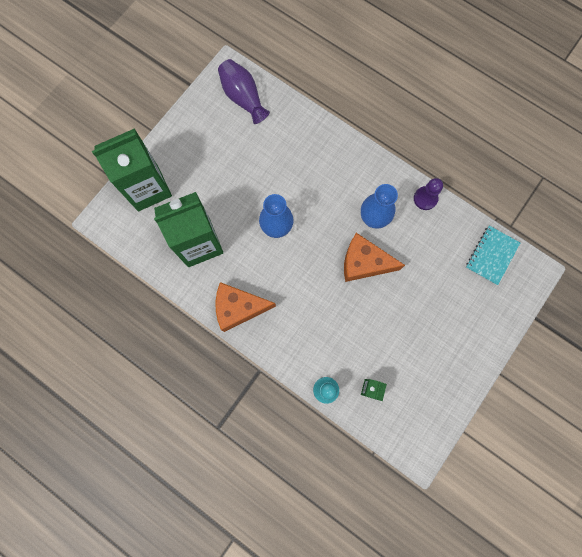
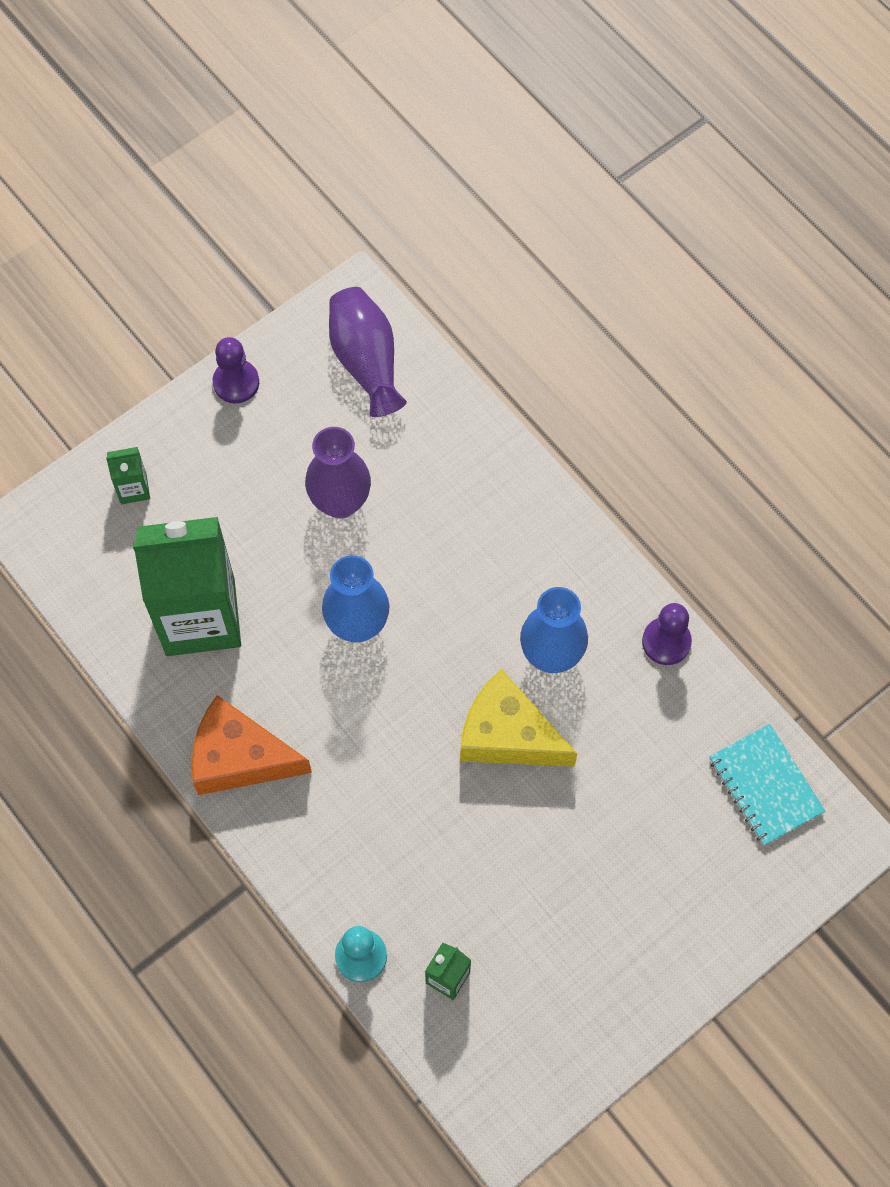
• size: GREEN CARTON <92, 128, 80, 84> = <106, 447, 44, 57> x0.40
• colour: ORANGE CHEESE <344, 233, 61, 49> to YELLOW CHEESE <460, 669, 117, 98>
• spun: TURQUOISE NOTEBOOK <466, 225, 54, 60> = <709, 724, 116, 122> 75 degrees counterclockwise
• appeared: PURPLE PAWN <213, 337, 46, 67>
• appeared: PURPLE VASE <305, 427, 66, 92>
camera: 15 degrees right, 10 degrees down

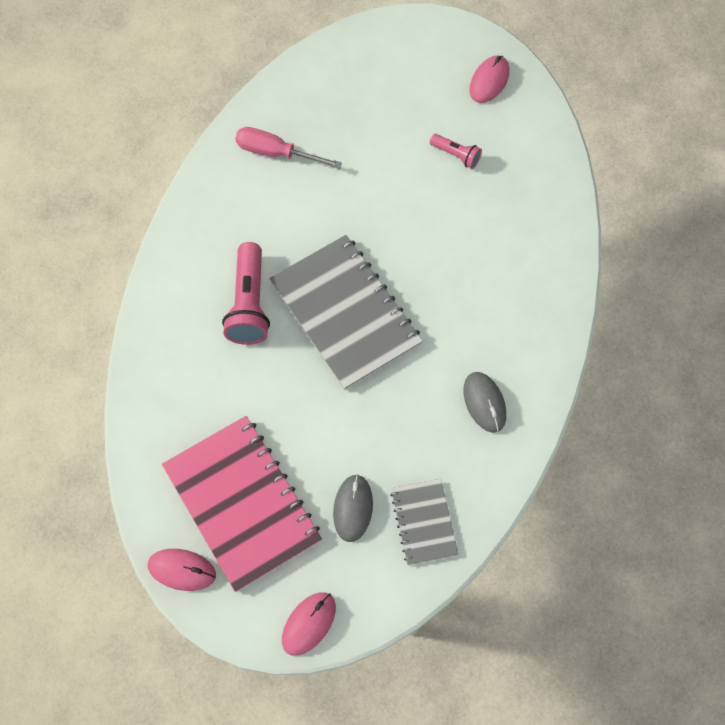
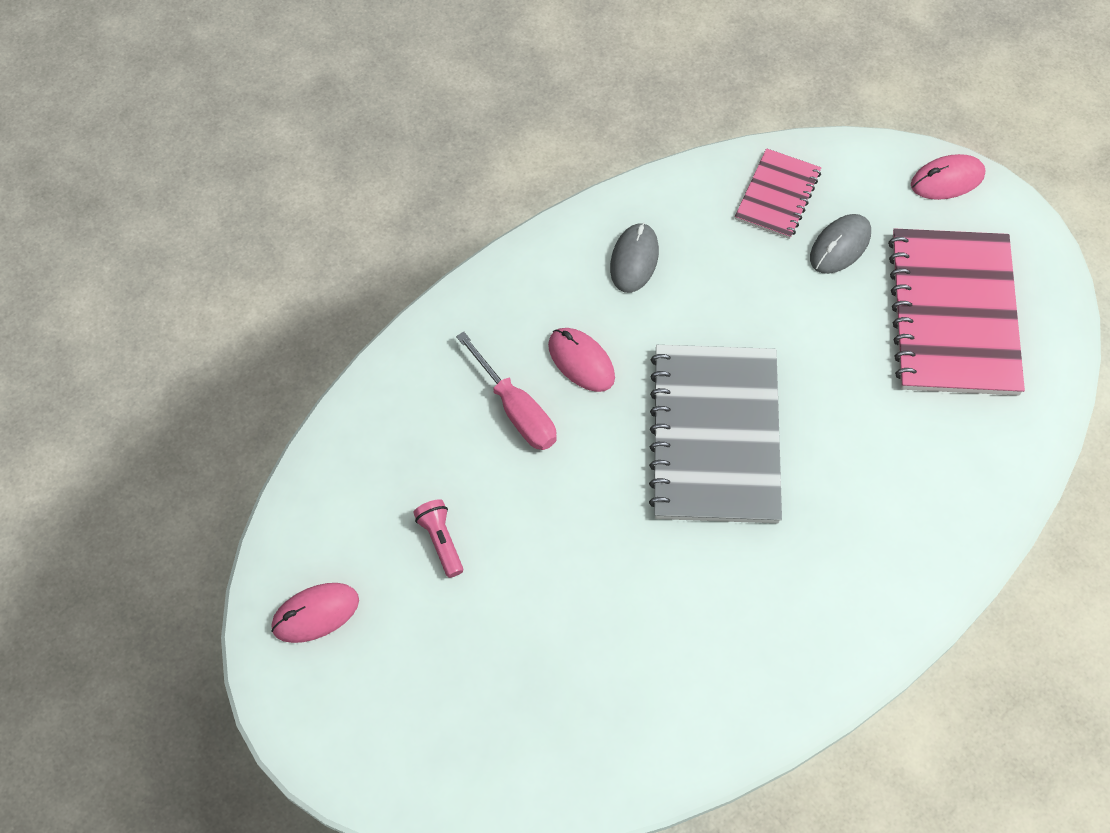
• relocated: PINK MOUSE <148, 549, 68, 42> to <548, 328, 67, 64>
• missing: PINK FLASHLIGHT <222, 242, 48, 103>
• relocated: PINK SCREWDRIVER <235, 127, 107, 42> to <456, 332, 101, 118>
• colour: GREY NOTEBOOK <390, 479, 69, 86> to PINK NOTEBOOK <735, 148, 86, 91>
camera: 145 degrees left, 5 degrees down

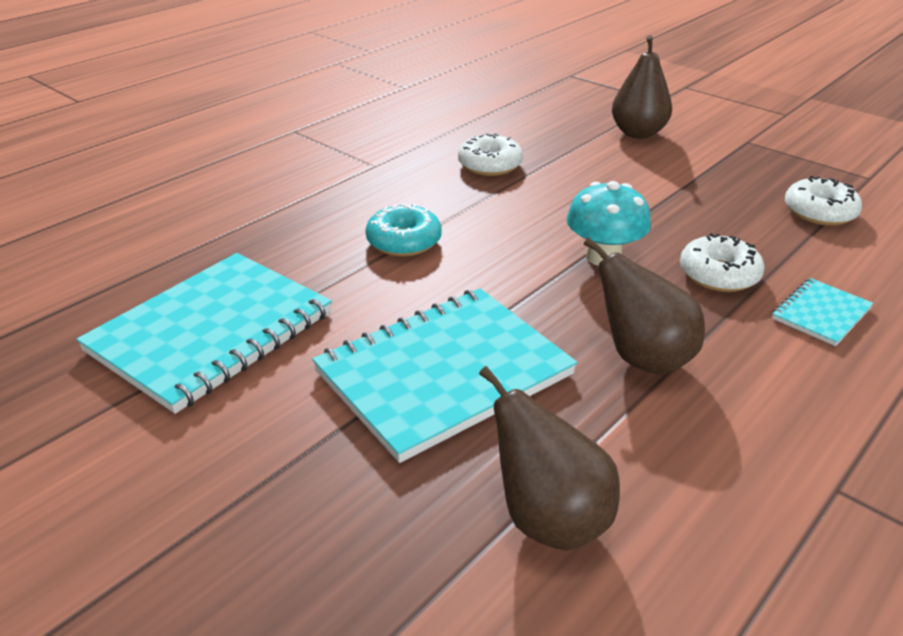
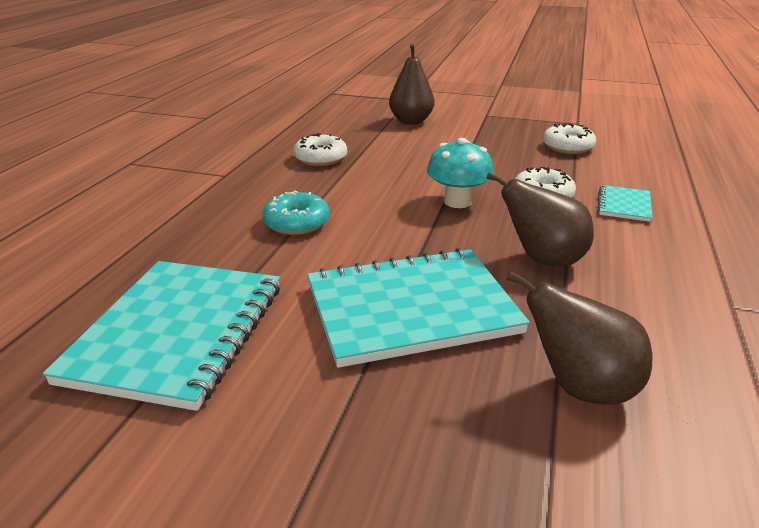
• spun: TURQUOISE NOTEBOOK <312, 288, 265, 175> = <307, 248, 223, 120> 45 degrees clockwise
camera: 25 degrees left, 5 degrees down

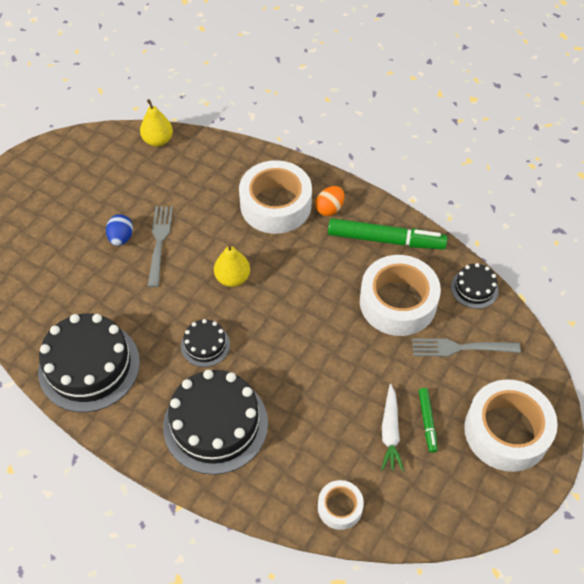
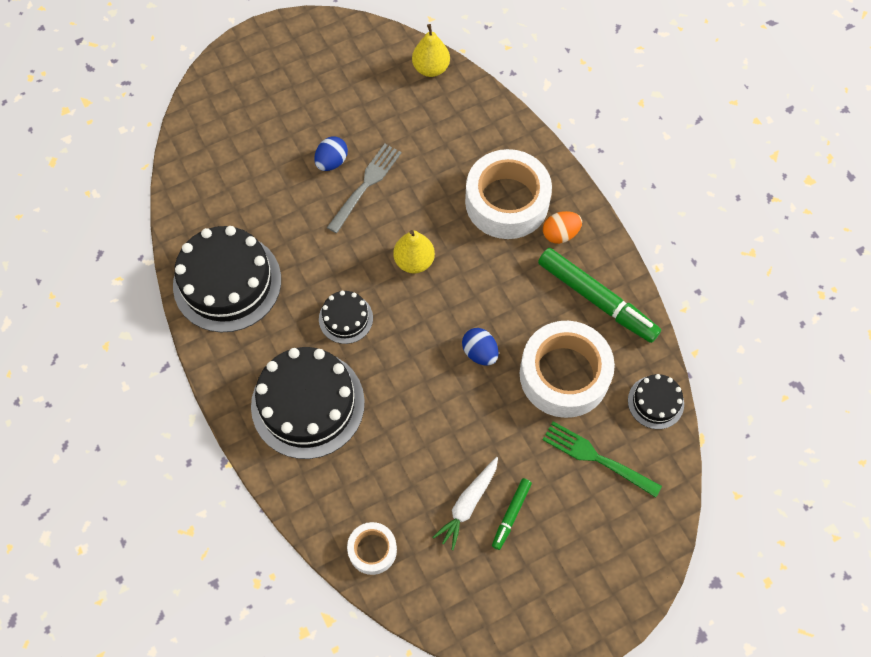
• colour: GREY FORK <412, 339, 109, 18> to GREEN FORK <542, 421, 120, 77>
• missing: WHITE TAPE <464, 379, 94, 93>
• appeared: BLUE EGG <462, 328, 36, 38>
camera: 30 degrees right, 10 degrees up

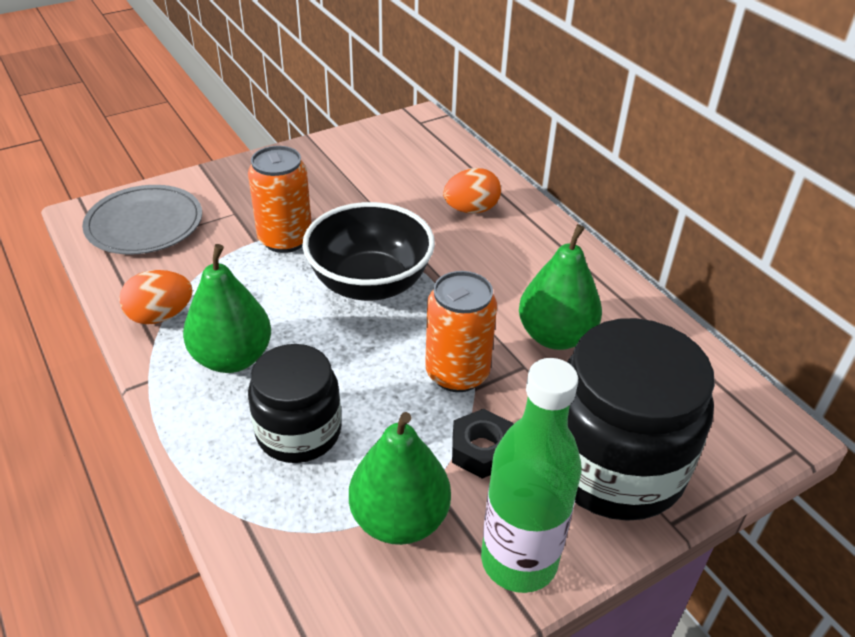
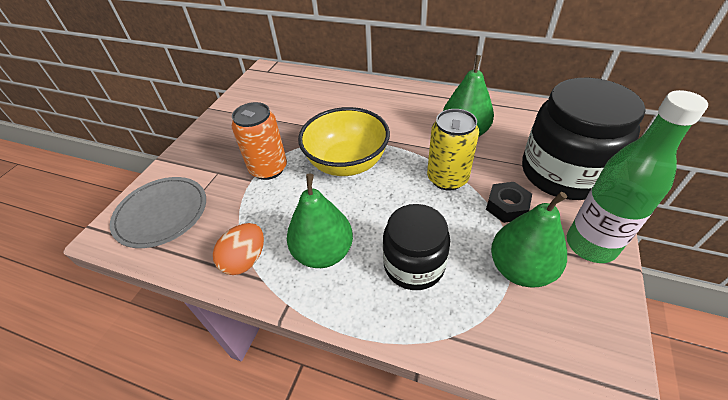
• colour: BLACK BOWL <302, 202, 133, 99> to YELLOW BOWL <298, 107, 92, 69>
• colour: ORANGE CAN <425, 271, 72, 121> to YELLOW CAN <427, 109, 52, 82>
• missing: ORANGE EGG <443, 168, 58, 46>
camera: 35 degrees left, 5 degrees up

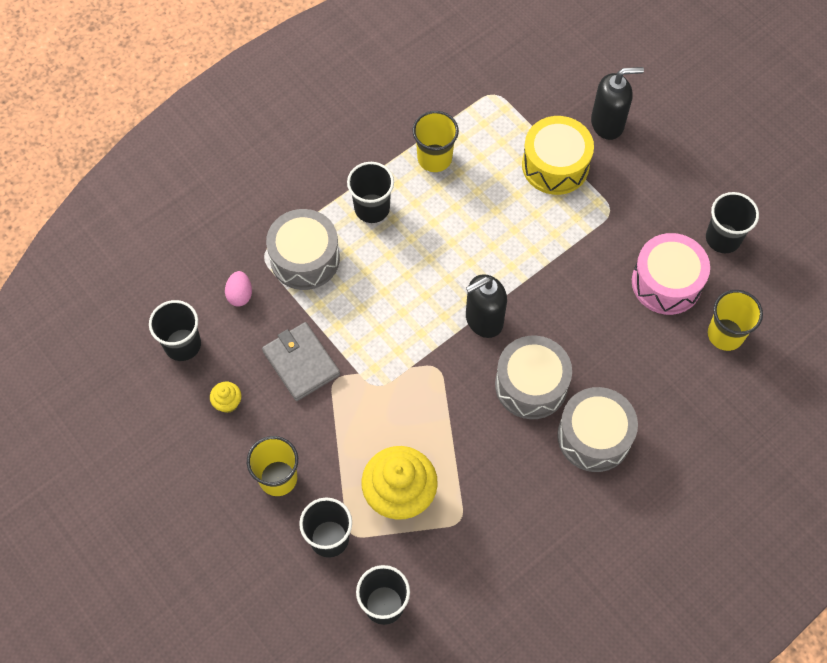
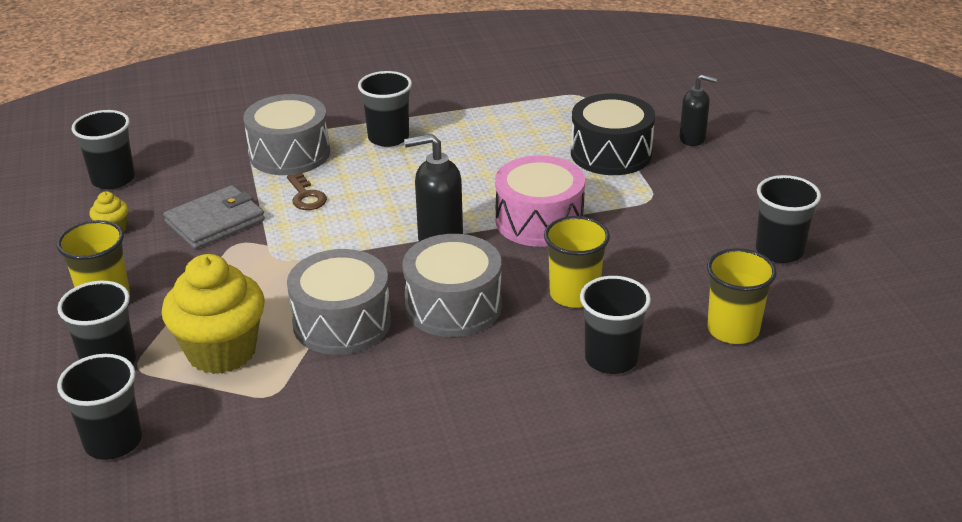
• missing: PINK EGG <225, 271, 27, 36>
• spun: GREY WALLET <262, 322, 78, 79> = <163, 185, 102, 64> 60 degrees clockwise
• relocated: YELLOW CUP <413, 111, 46, 61> to <544, 216, 66, 92>
• colour: YELLOW DRUM <522, 116, 72, 79> to BLACK DRUM <571, 94, 84, 81>
• relocated: GREY DRUM <557, 387, 81, 85> to <287, 249, 104, 106>
• size: BLACK SOAP DISPENSER <591, 67, 53, 73> = <679, 74, 38, 72> x0.65
• relocated: PINK DRUM <632, 233, 78, 82> to <495, 156, 90, 91>
• appeared: BROWN KEY <287, 173, 40, 37>
• appeared: BLACK CUP <580, 276, 71, 98>
camera: 25 degrees right, 30 degrees down

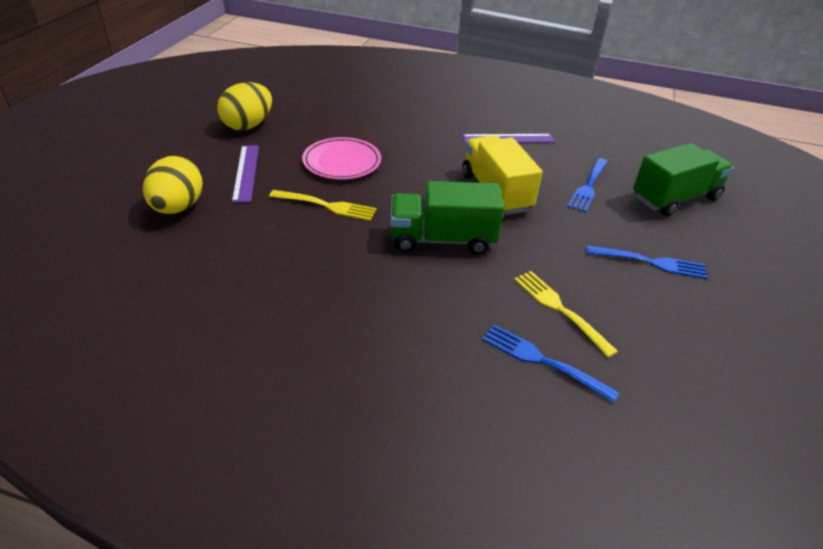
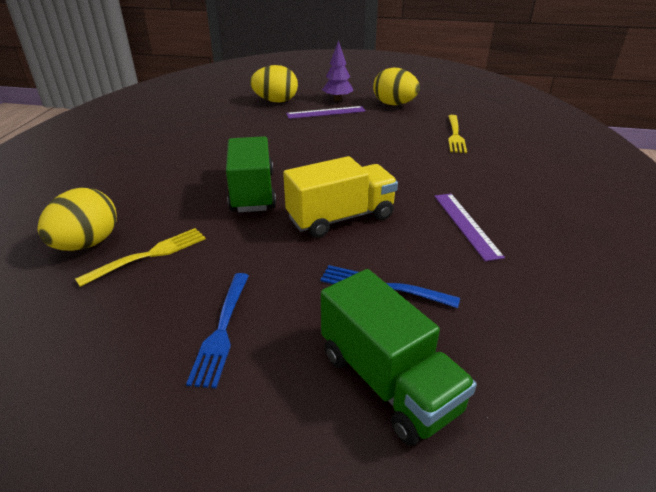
• relocated: YELLOW FORK <269, 190, 108, 31> to <448, 115, 19, 38>
• missing: PINK PLATE <302, 137, 79, 43>
• exchanged: BLUE FORK <482, 324, 138, 79> to YELLOW EGG <38, 188, 79, 63>
• appeared: PURPLE TREE <322, 40, 31, 61>
camera: 85 degrees right, 5 degrees down

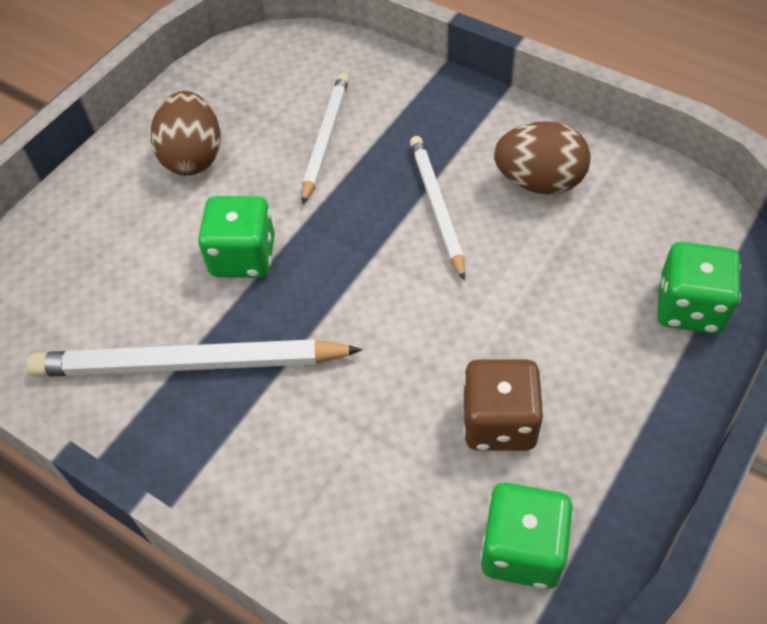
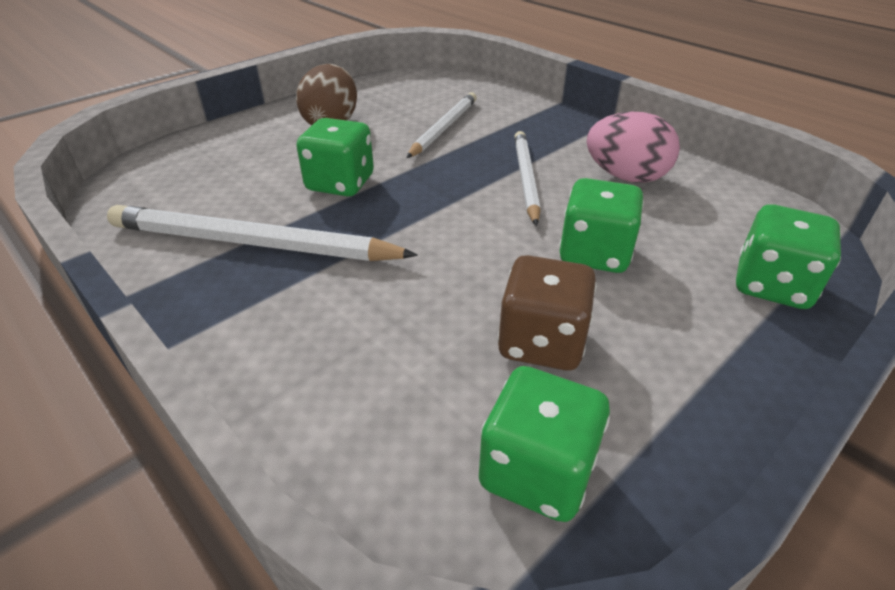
• colour: BROWN EGG <494, 121, 97, 74> to PINK EGG <587, 112, 93, 71>
• appeared: GREEN DICE <559, 178, 85, 95>
camera: 10 degrees right, 15 degrees down

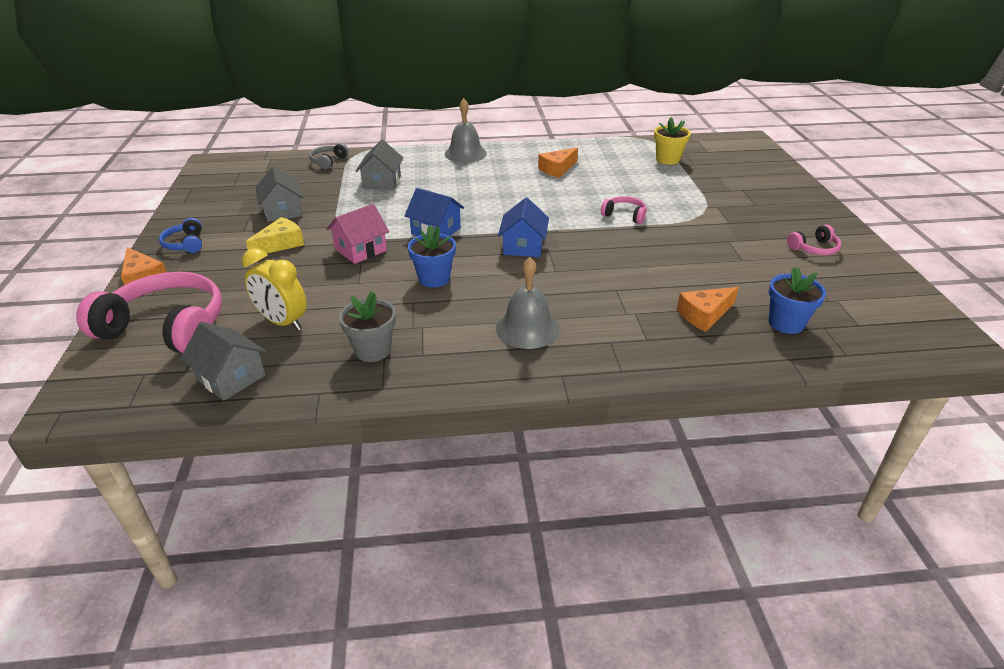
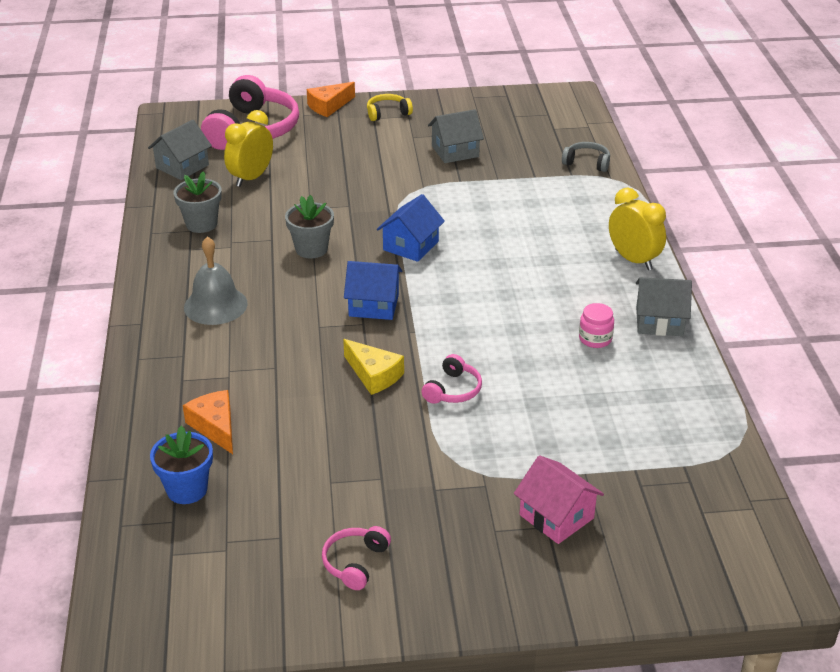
• colour: BLUE HEADPHONES <159, 218, 43, 35> to YELLOW HEADPHONES <367, 94, 46, 27>
• relocated: YELLOW CHEESE <246, 217, 58, 37> to <343, 339, 61, 56>
• relocated: PINK HOUSE <327, 204, 62, 60> to <514, 455, 90, 89>
• relocated: GREY HOUSE <356, 140, 47, 50> to <636, 277, 56, 59>
• colour: BLUE FLOWER POT <408, 226, 48, 62> to GREY FLOWER POT <285, 195, 49, 64>
• exchanged: GREY BELL <445, 99, 42, 64> to YELLOW CLOCK <609, 188, 57, 82>
• exchanged: ORANGE CHEESE <538, 147, 40, 31> to PINK JAR <579, 303, 35, 45>
• missing: YELLOW FLOWER POT <654, 117, 37, 48>
• spun: PINK HEADPHONES <787, 225, 54, 30> = <322, 526, 69, 64> 45 degrees clockwise
camera: 90 degrees right, 0 degrees up

